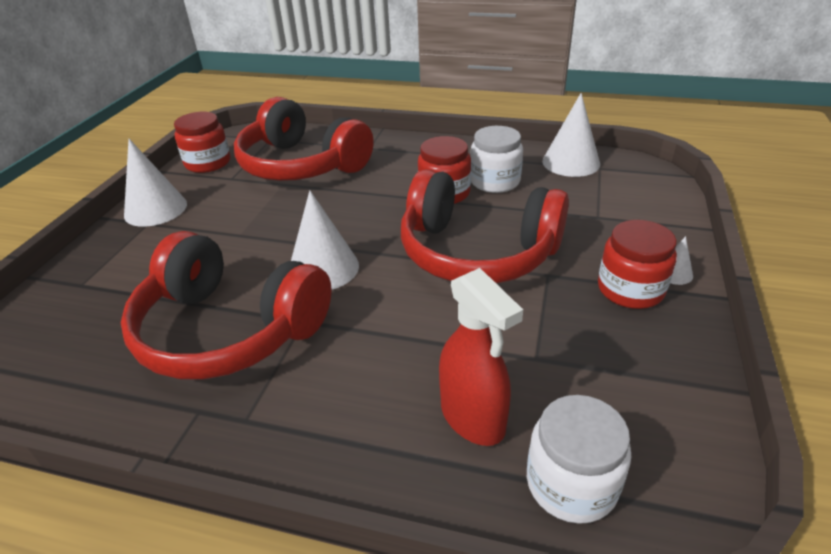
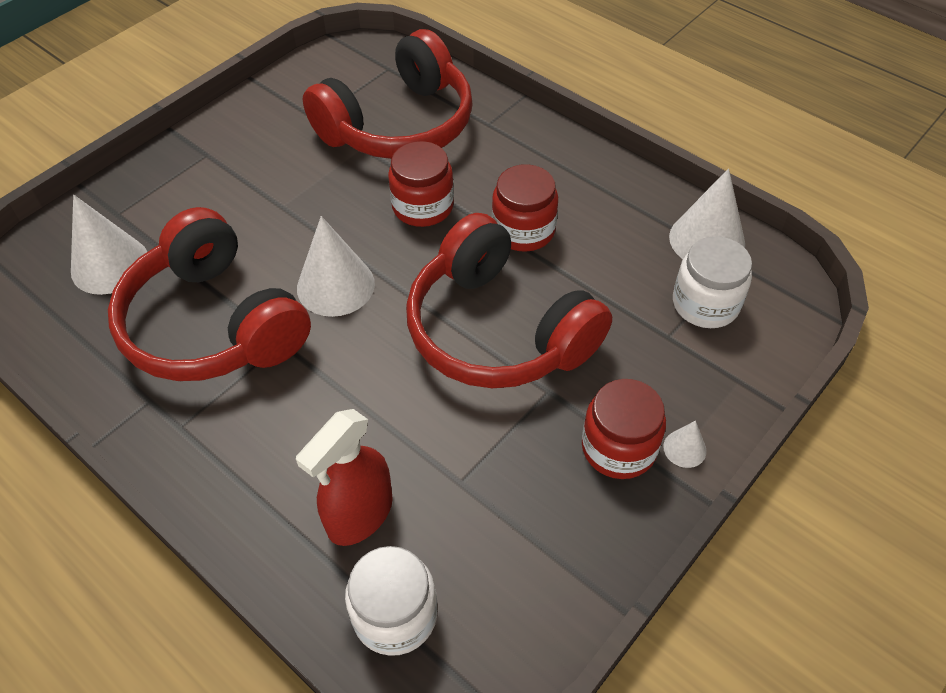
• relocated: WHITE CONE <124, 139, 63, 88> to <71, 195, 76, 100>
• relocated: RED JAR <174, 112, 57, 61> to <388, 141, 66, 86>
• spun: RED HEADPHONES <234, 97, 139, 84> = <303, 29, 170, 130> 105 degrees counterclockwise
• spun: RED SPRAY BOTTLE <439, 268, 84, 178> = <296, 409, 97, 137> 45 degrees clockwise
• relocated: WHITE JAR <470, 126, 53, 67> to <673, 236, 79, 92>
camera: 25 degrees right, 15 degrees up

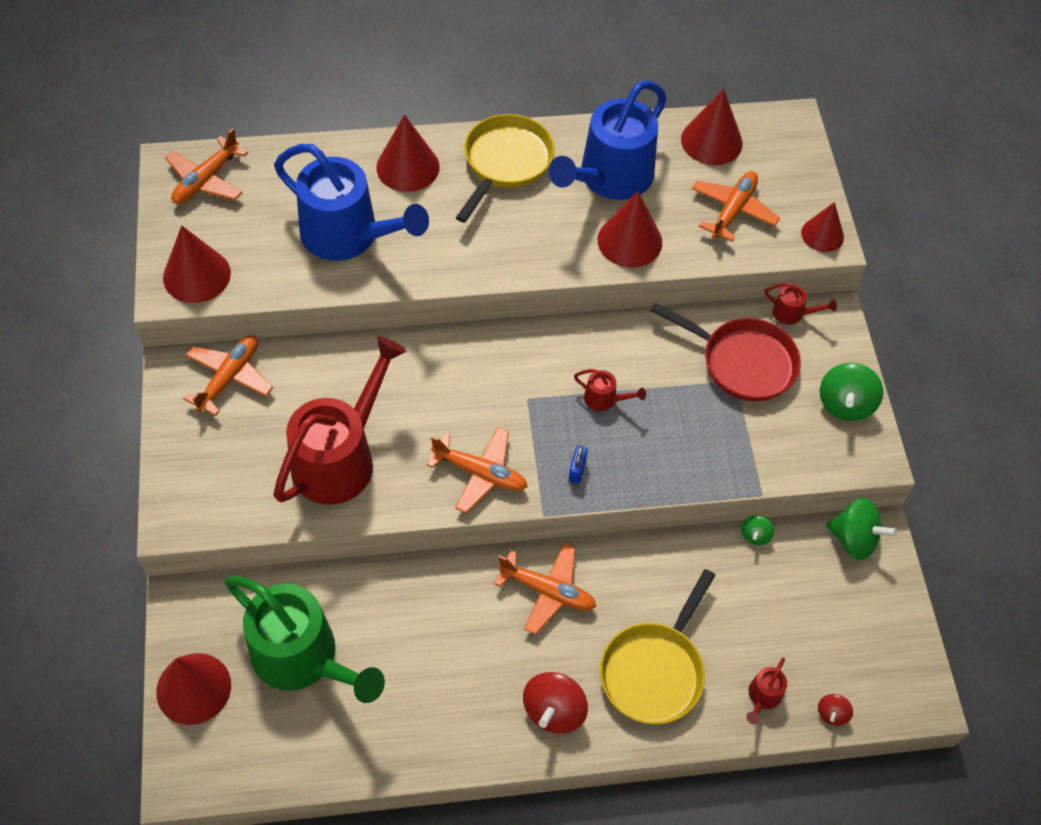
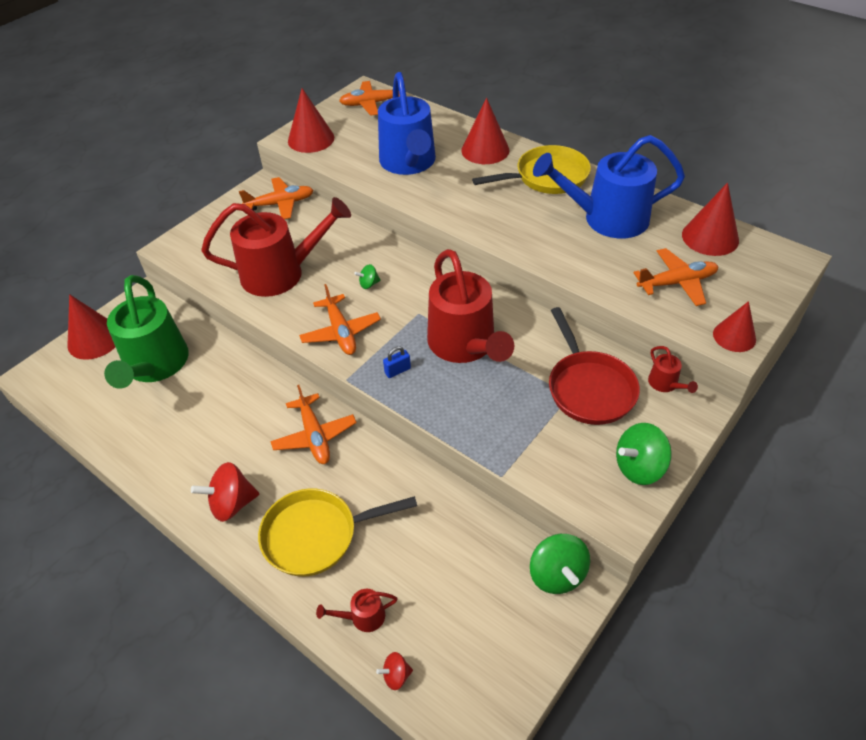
• size: RED WATERING CAN <574, 369, 72, 42> = <427, 249, 87, 114> x2.49
• missing: RED CONE <598, 191, 64, 76>
• relocated: GREEN SPINNING TOP <741, 515, 33, 30> to <354, 264, 27, 25>
camera: 50 degrees right, 10 degrees down

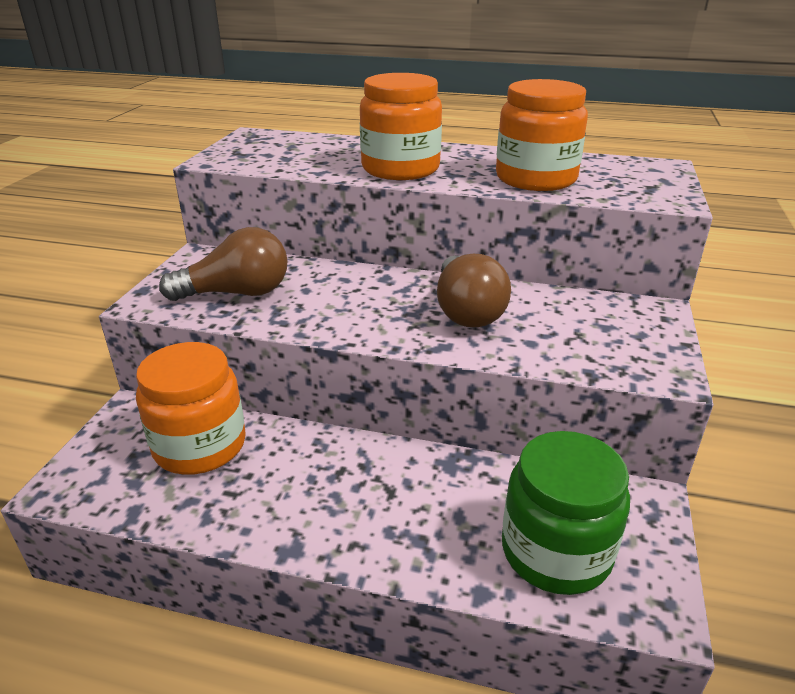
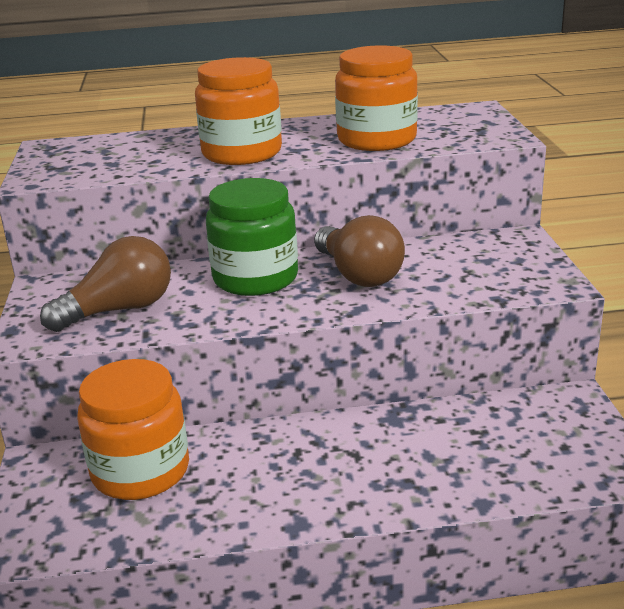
• relocated: GREEN JAR <502, 431, 128, 164> to <206, 178, 92, 118>
camera: 20 degrees left, 5 degrees down

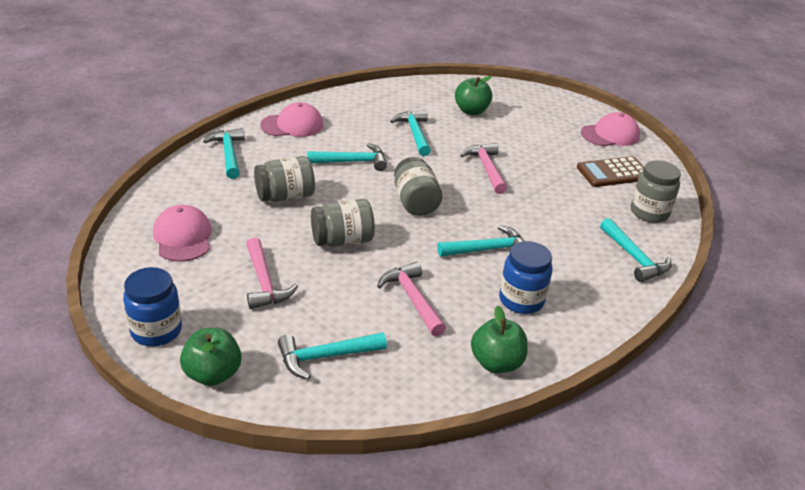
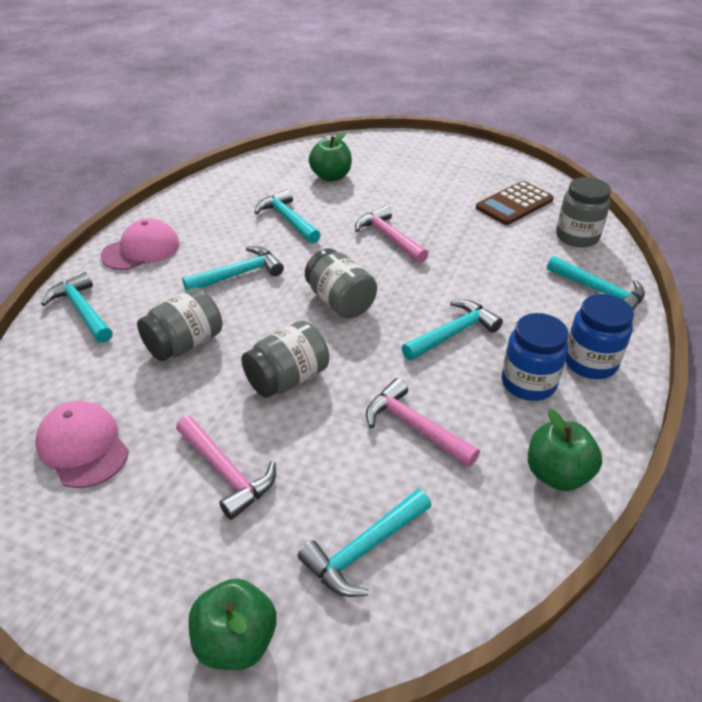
• relocated: BLUE JAR <123, 267, 59, 79> to <566, 294, 68, 85>
• missing: PINK CAP <581, 112, 59, 34>
camera: 20 degrees left, 5 degrees up

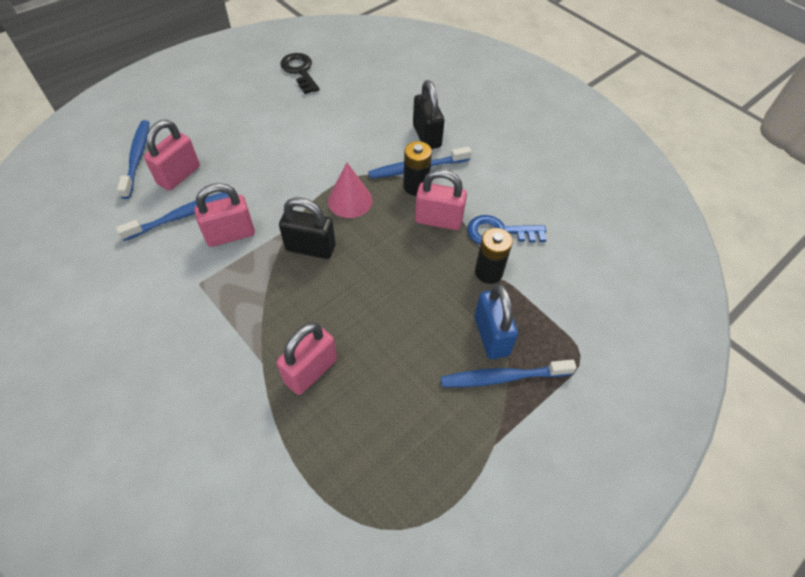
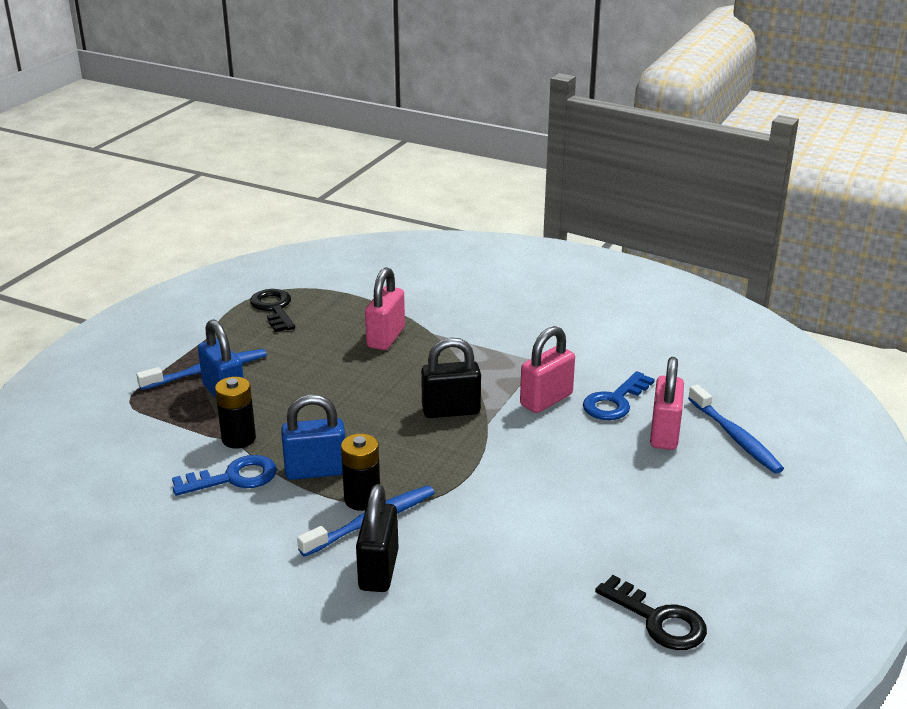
• exchanged: BLUE TOOTHBRUSH <116, 192, 113, 49> to BLUE KEY <583, 371, 72, 49>
• missing: PINK CONE <328, 163, 45, 55>
• spun: BLACK PADLOCK <413, 80, 31, 69> = <356, 484, 42, 108> 45 degrees clockwise
• colour: PINK PADLOCK <415, 169, 52, 61> to BLUE PADLOCK <281, 394, 64, 86>
• appeared: BLACK KEY <250, 289, 45, 43>
camera: 160 degrees right, 25 degrees down

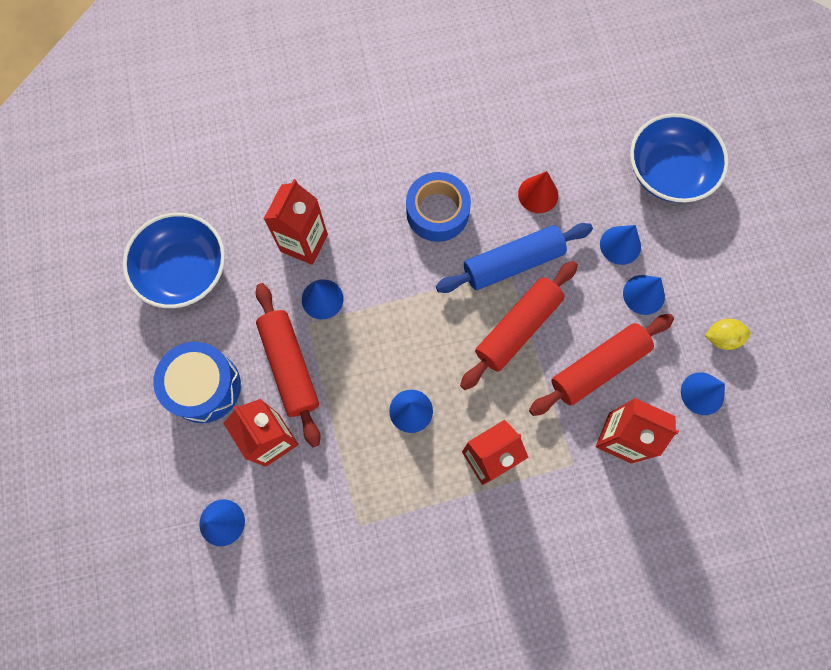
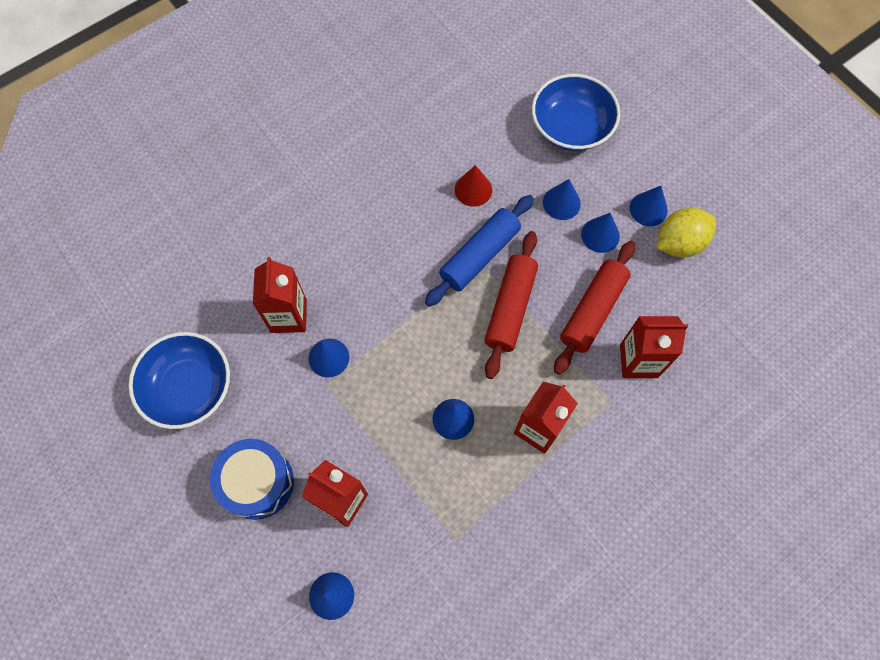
• missing: RED ROLLING PIN <255, 283, 66, 164>
• missing: BLUE TAPE <406, 172, 65, 70>
• relocated: BLUE CONE <681, 372, 44, 43> to <630, 186, 38, 40>
• size: YELLOW LEMON <705, 319, 46, 31> = <657, 208, 59, 50> x1.67
camera: 25 degrees left, 5 degrees down

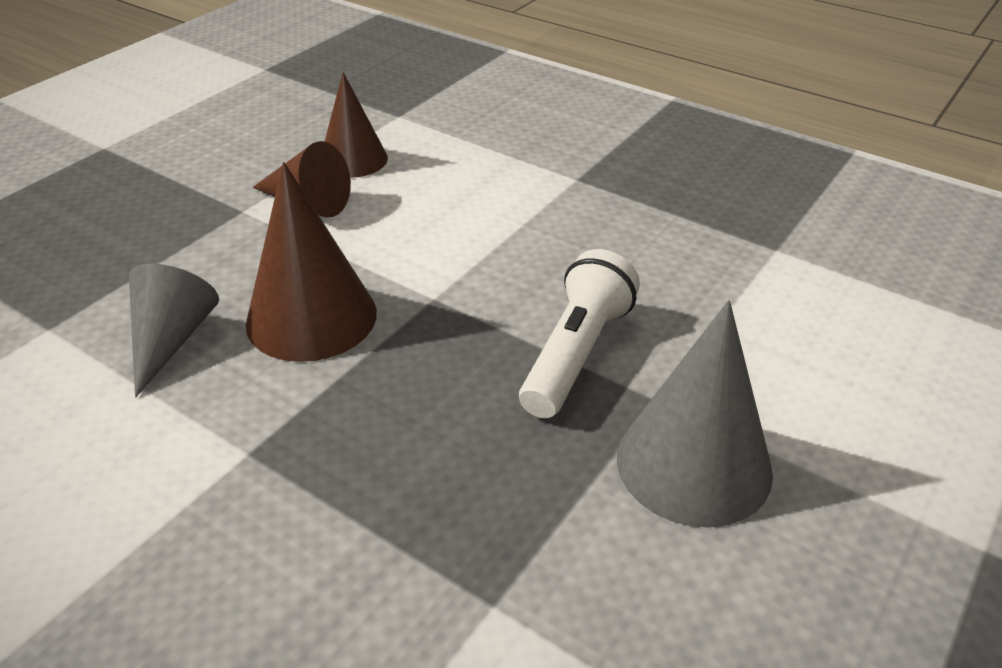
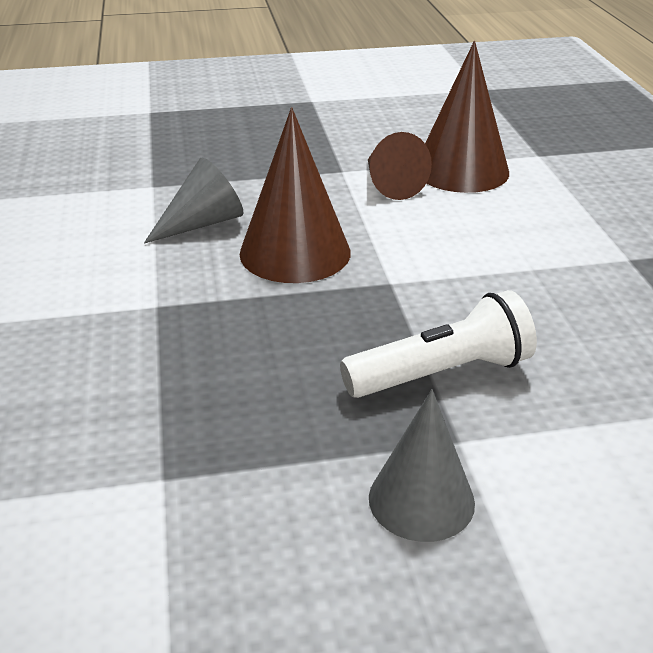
• size: BROWN CONE <324, 72, 64, 106> = <425, 41, 84, 152> x1.51
• size: GREY CONE <617, 300, 156, 228> = <369, 389, 106, 153> x0.66
camera: 45 degrees right, 5 degrees down

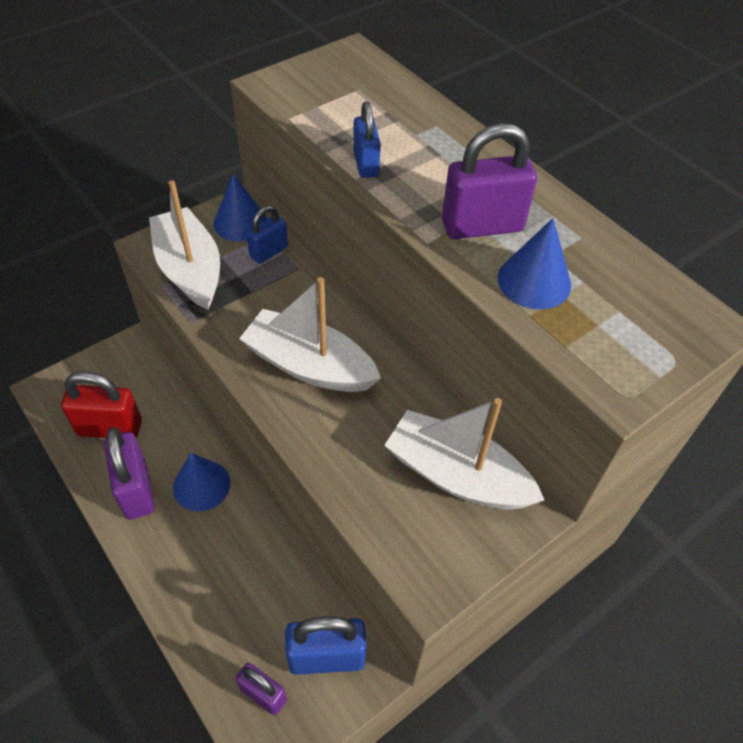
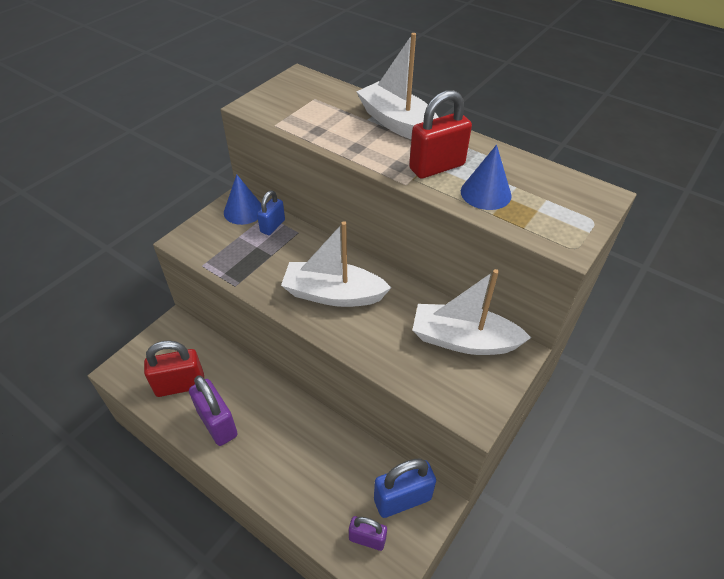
• relocated: WHITE BOAT <149, 180, 71, 130> to <356, 33, 83, 106>
• missing: BLUE CONE <173, 453, 57, 58>
• missing: BLUE PADLOCK <353, 102, 28, 76>
• colour: PURPLE PADLOCK <442, 123, 95, 116> to RED PADLOCK <409, 90, 63, 88>
camera: 15 degrees left, 5 degrees down

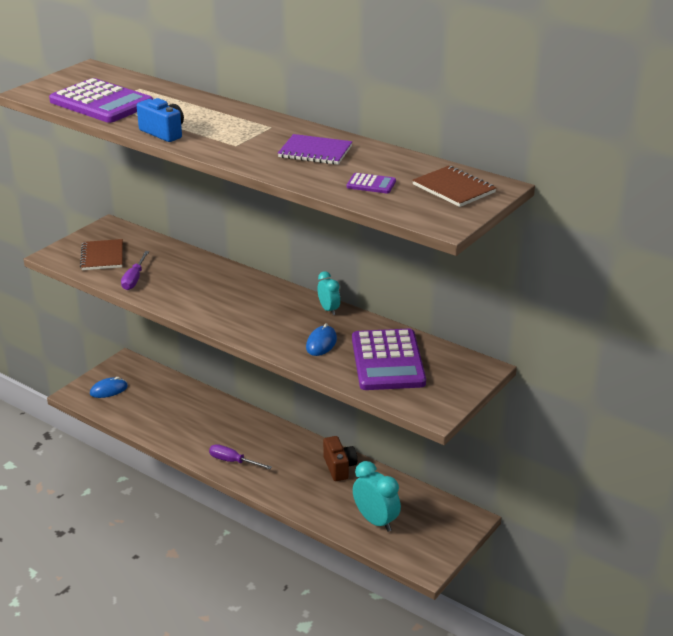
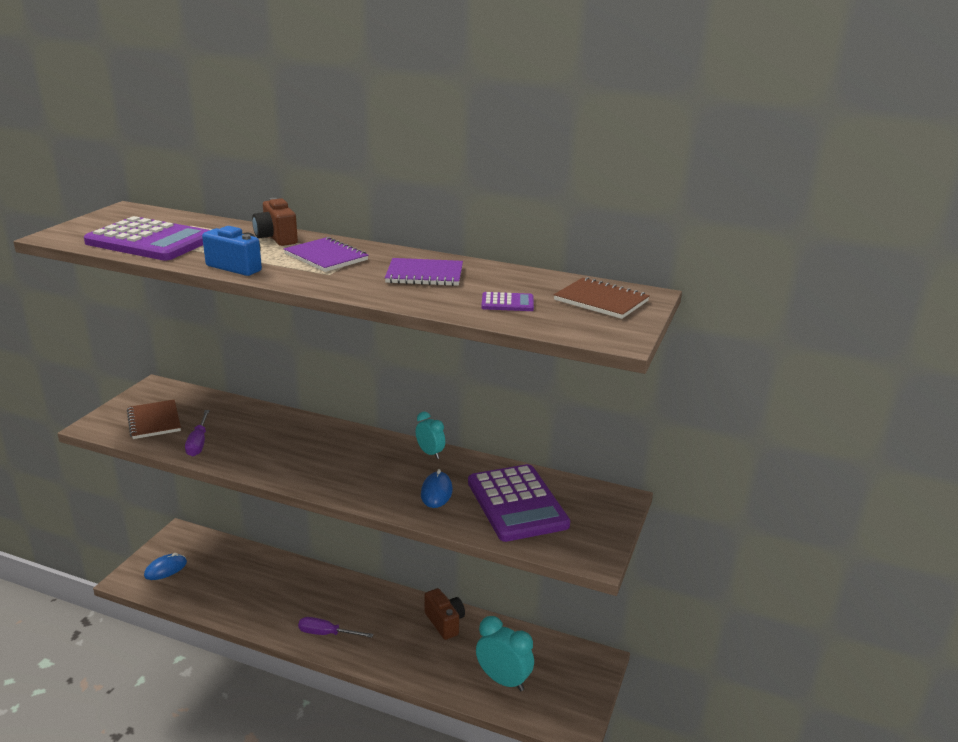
• appeared: BROWN CAMERA <252, 198, 46, 48>
• appeared: PURPLE NOTEBOOK <284, 237, 85, 35>
camera: 15 degrees left, 5 degrees down

